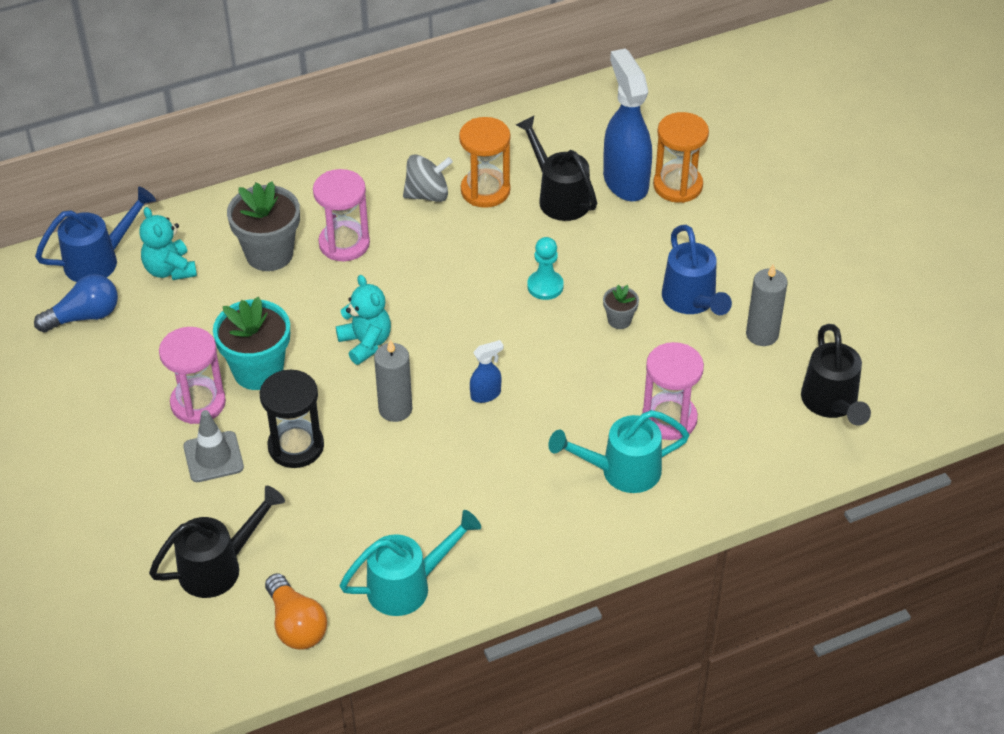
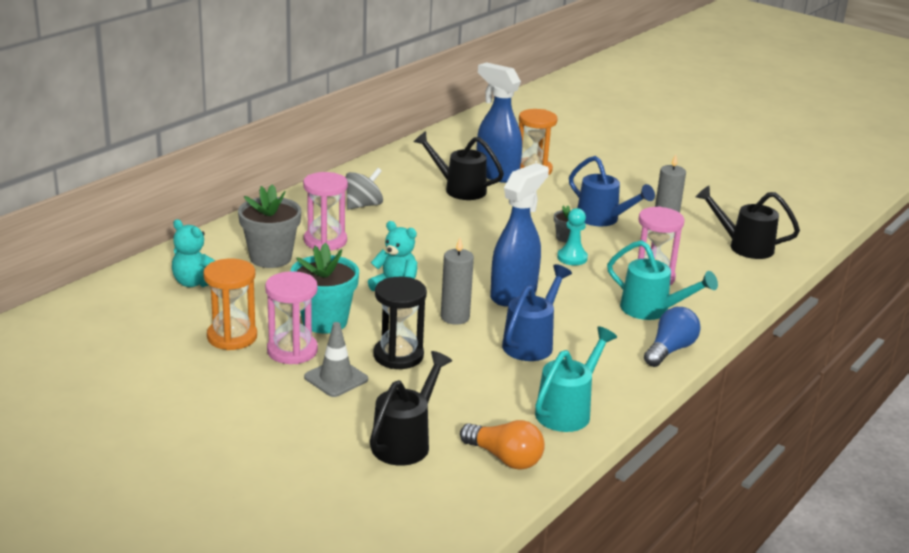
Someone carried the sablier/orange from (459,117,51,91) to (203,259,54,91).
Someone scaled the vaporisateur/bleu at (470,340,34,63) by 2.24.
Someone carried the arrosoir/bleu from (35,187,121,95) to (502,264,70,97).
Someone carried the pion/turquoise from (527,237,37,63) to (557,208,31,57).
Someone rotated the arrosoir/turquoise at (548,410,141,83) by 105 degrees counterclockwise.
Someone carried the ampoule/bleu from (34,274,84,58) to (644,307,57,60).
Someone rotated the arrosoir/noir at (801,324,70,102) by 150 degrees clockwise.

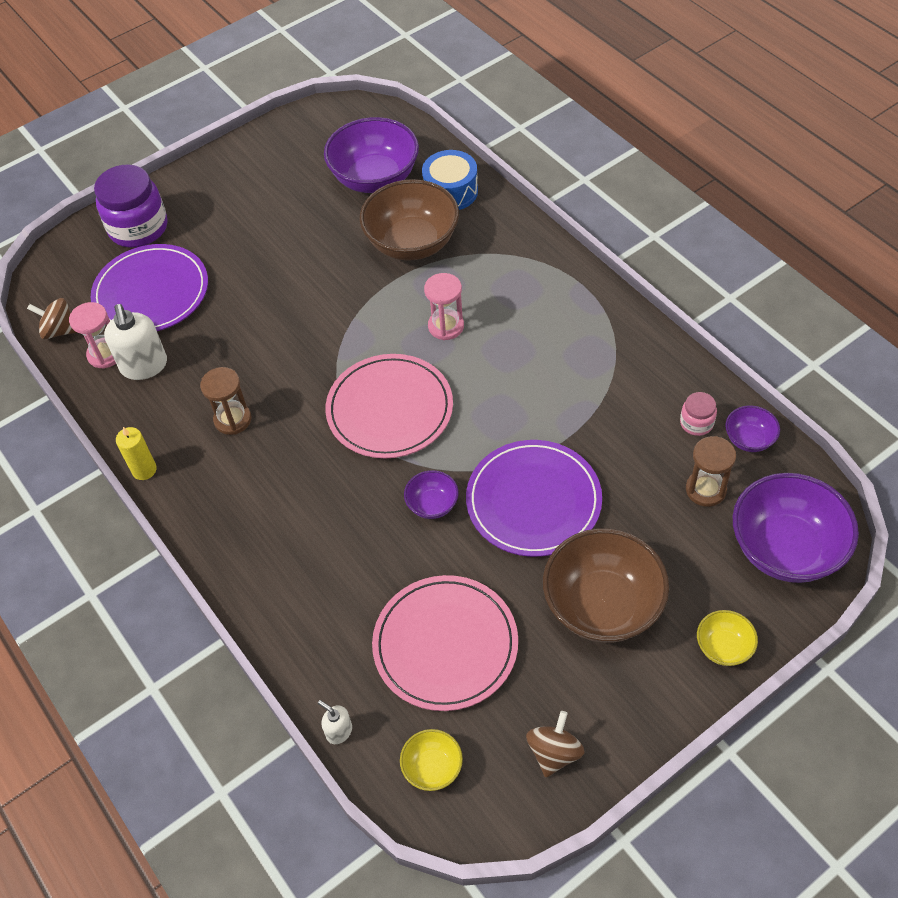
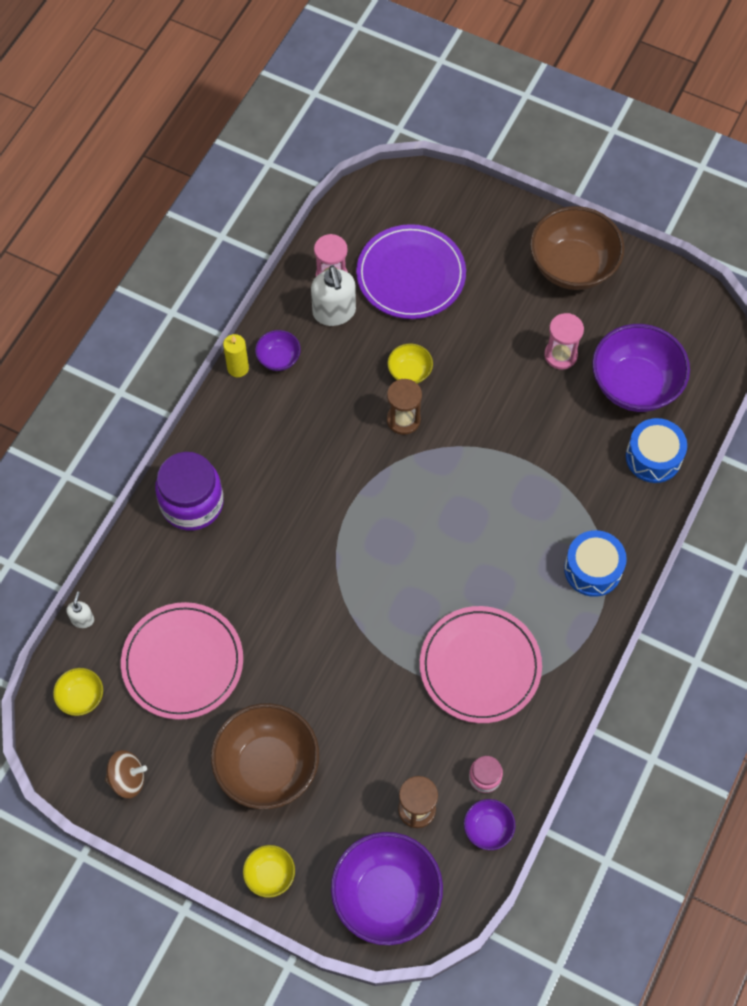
Someone carried the bocal/violet from (94,164,73,84) to (155,452,69,79).
Someone carried the bol/violet from (404,470,55,49) to (255,330,46,41).
Someone rotated the distributeur de savon/blanc at (104,304,63,76) by 60 degrees counterclockwise.
Someone put down the bol/jaune at (387,343,46,41).
Someone carried the sablier/marron from (200,367,51,68) to (387,379,35,56).
Someone carried the assiette/rose from (325,354,128,104) to (420,606,122,117).
Someone carried the bol/marron from (360,179,99,82) to (530,206,94,84).
Someone carried the sablier/rose from (424,273,40,67) to (544,313,40,57).
Someone put down the tambour/bleu at (564,530,63,67).
Someone took away the toupie/marron at (27,298,50,42).
Someone took away the assiette/violet at (466,440,136,117).

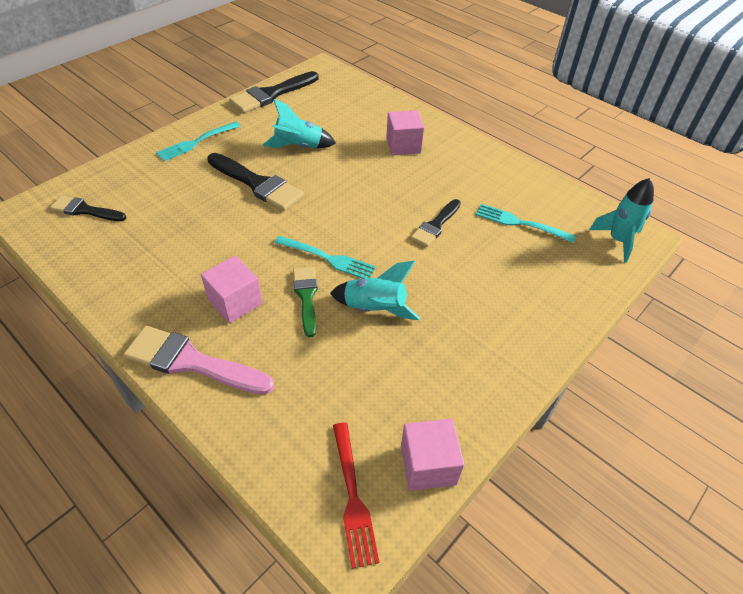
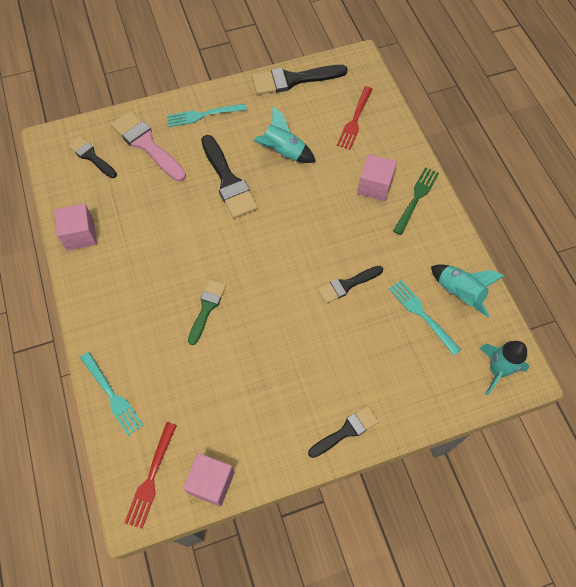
Someone carried the cube/rose from (201,256,62,67) to (54,204,43,47).
Someone carried the fourchette/turquoise from (274,236,102,43) to (80,352,63,84).
Someone carried the pinceau/rose from (124,326,150,69) to (111,111,75,70).
Someone put down the pinceau/noir at (308,406,71,52).
Someone put down the fourchette/rouge at (337,86,36,64).
Someone put down the fourchette/vert at (393,167,46,68).
Someone carried the fusée/turquoise from (330,261,90,59) to (431,264,74,53).

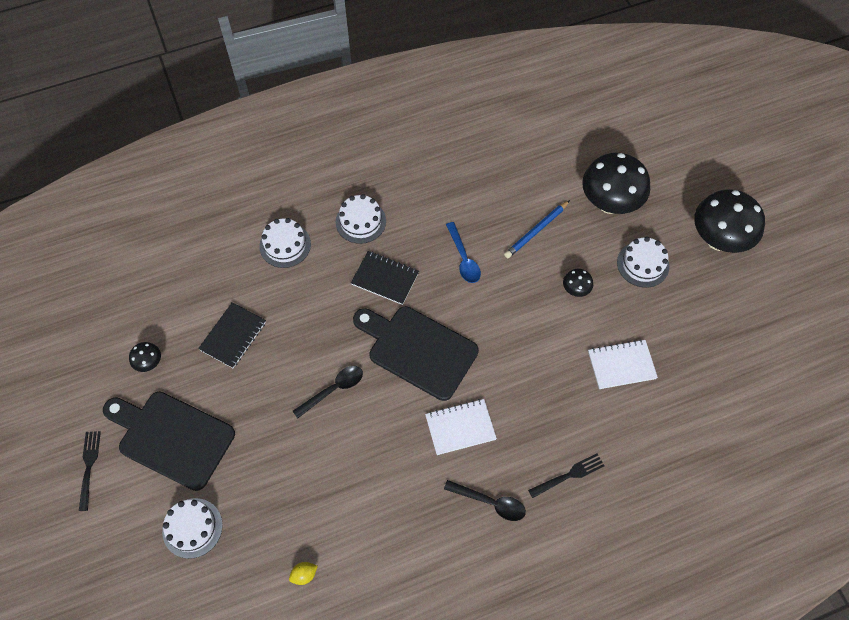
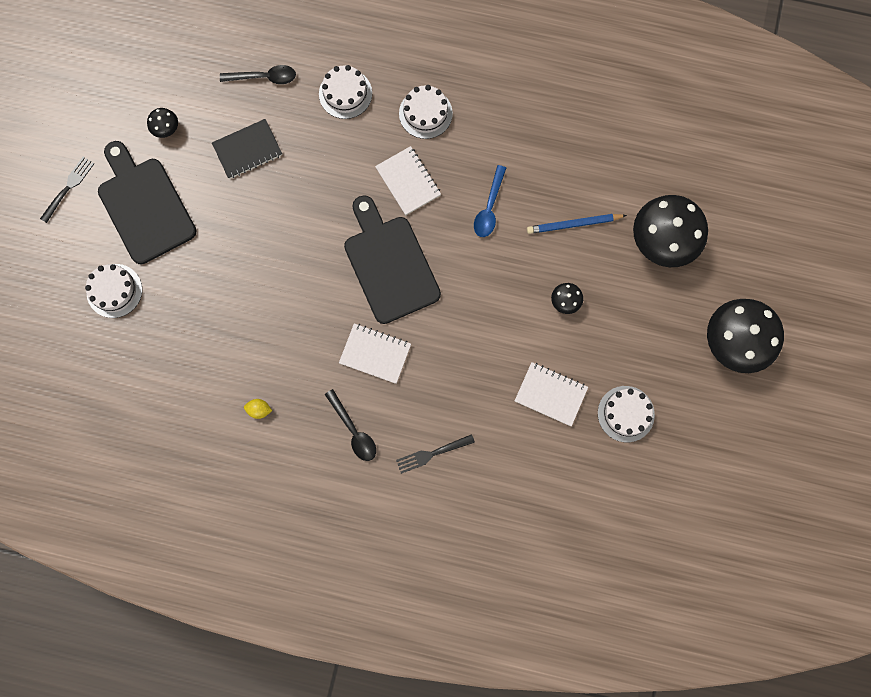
Someone carried the cuillère/noir from (293,366,70,52) to (220,65,76,19).
Someone carried the citron/jaune from (289,562,29,23) to (244,399,28,20).
Someone repainted the carnet/noir at (351,251,68,54), which became the carnet/blanc at (375,146,66,69).
Someone rotated the fourchette/noir at (528,454,76,44) by 150 degrees clockwise.
Someone carried the gâteau/blanc from (617,237,52,51) to (598,386,57,56).

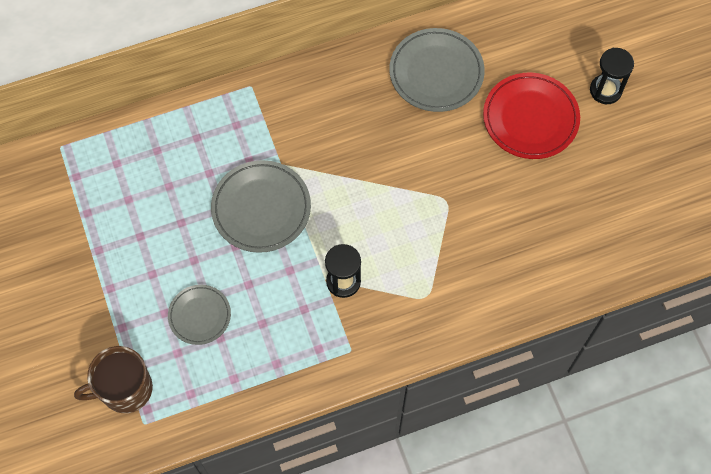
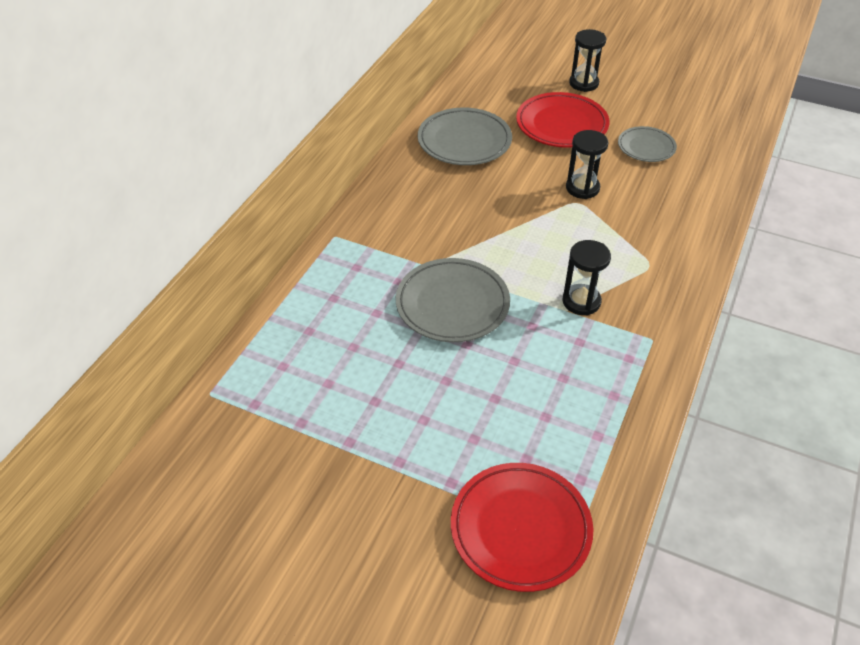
Someone swapped the tasse/marron at (74,346,79,67) for the assiette/rouge at (451,463,142,129).
Someone put down the sablier/noir at (566,130,42,69).
Someone carried the assiette/gris from (168,285,63,60) to (618,126,59,36).

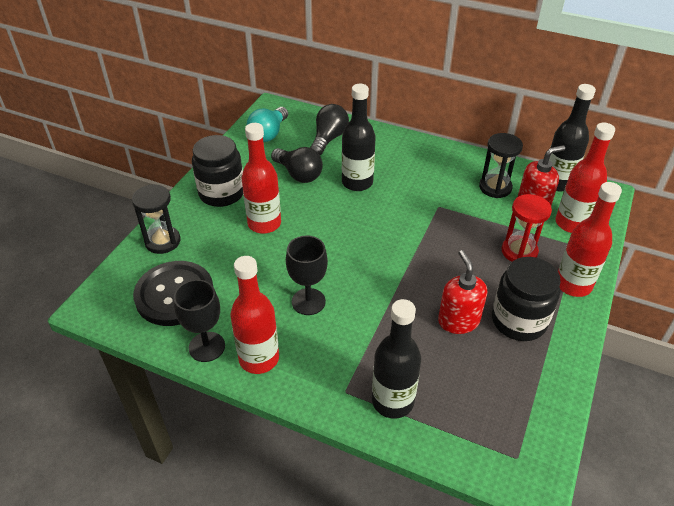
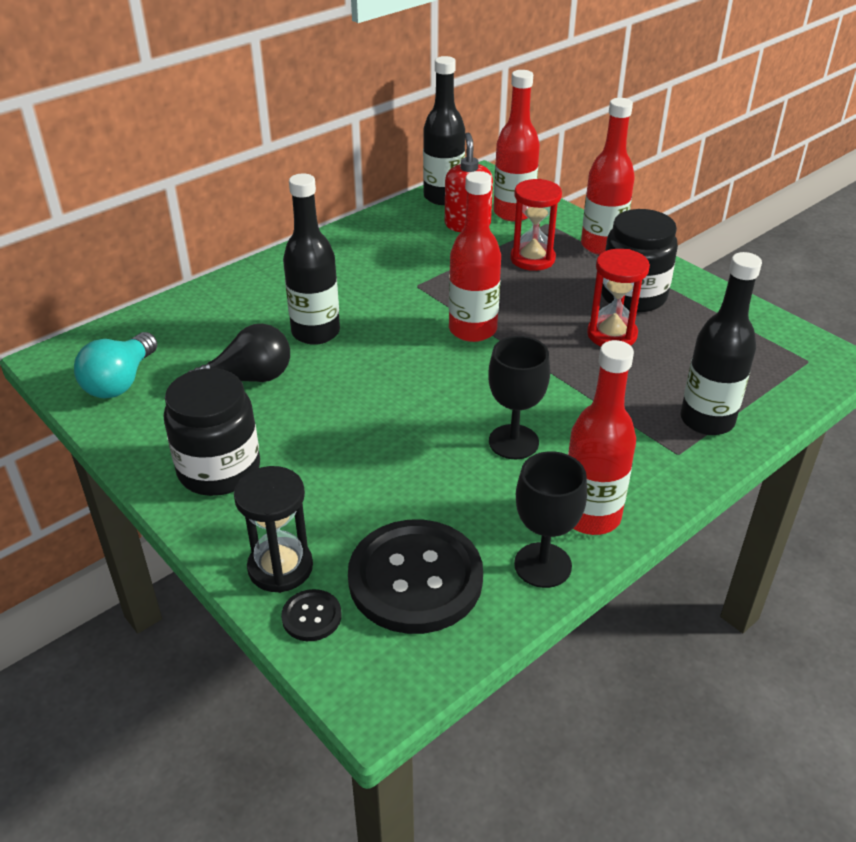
Someone rotated the ampoule/turquoise at (247,107,41,35) by 60 degrees clockwise.
Someone put down the bouton/noir at (281,589,61,52).
Someone carried the bouteille/rouge from (242,123,39,111) to (449,171,52,171).
Someone swapped the distributeur de savon/rouge at (438,250,49,84) for the sablier/rouge at (587,249,63,97).
Someone took away the ampoule/noir at (310,104,39,51).
Someone took away the sablier/noir at (479,133,44,65).

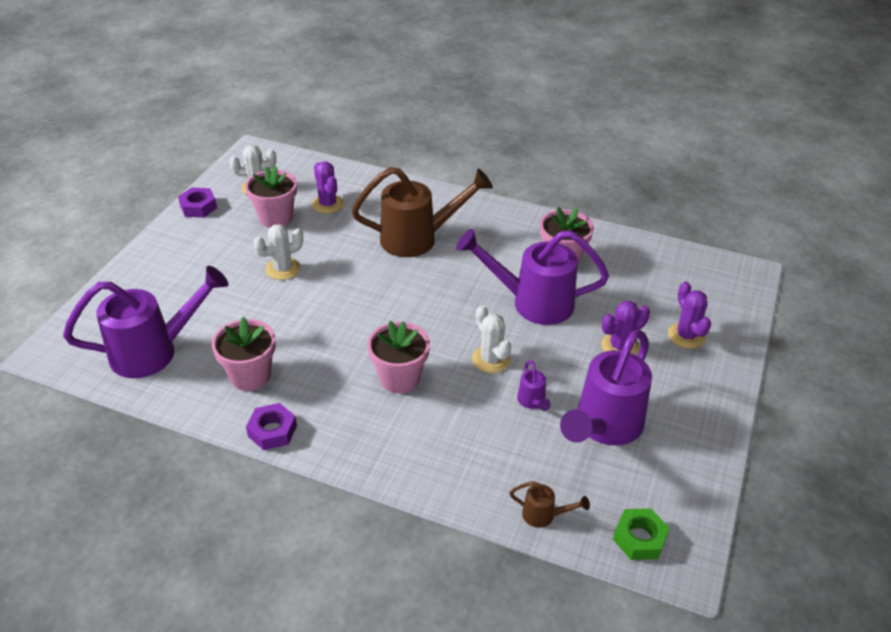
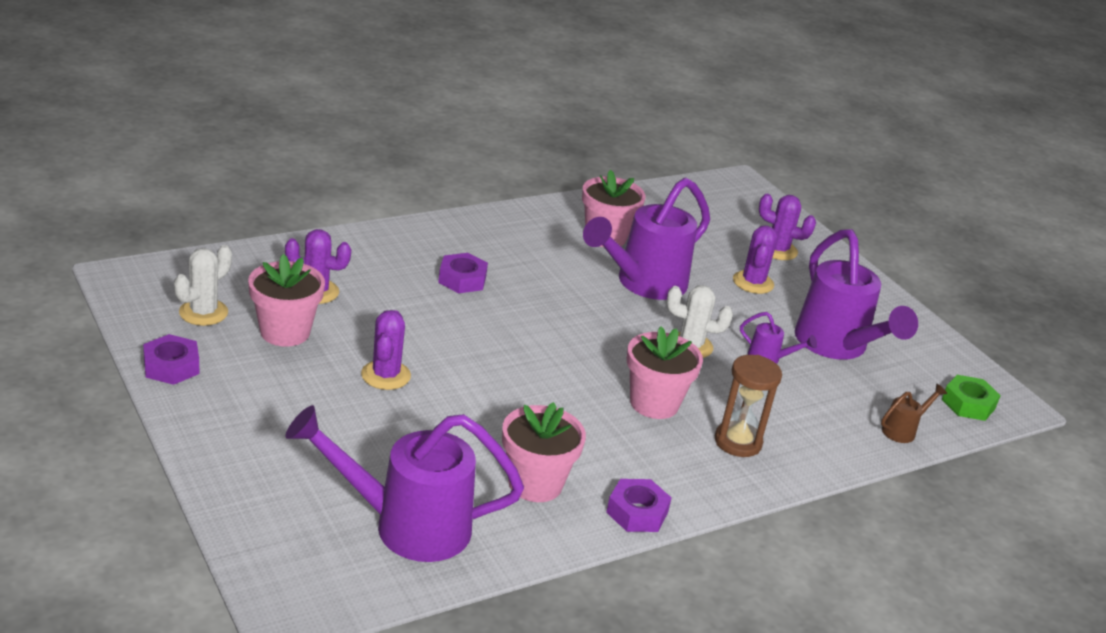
Someone rotated the arrosoir/violet at (63,266,166,112) by 105 degrees counterclockwise.
Someone repainted the cactus/blanc at (254,224,49,56), which became the cactus/violet at (361,310,50,80).
Someone swapped the arrosoir/marron at (351,167,142,90) for the écrou/violet at (438,253,50,40).
Someone put down the sablier/marron at (715,355,67,102).

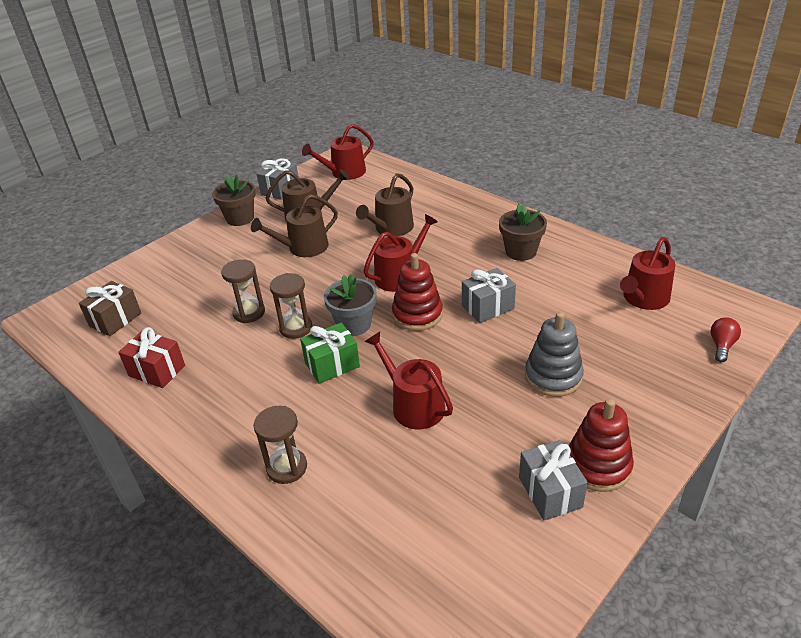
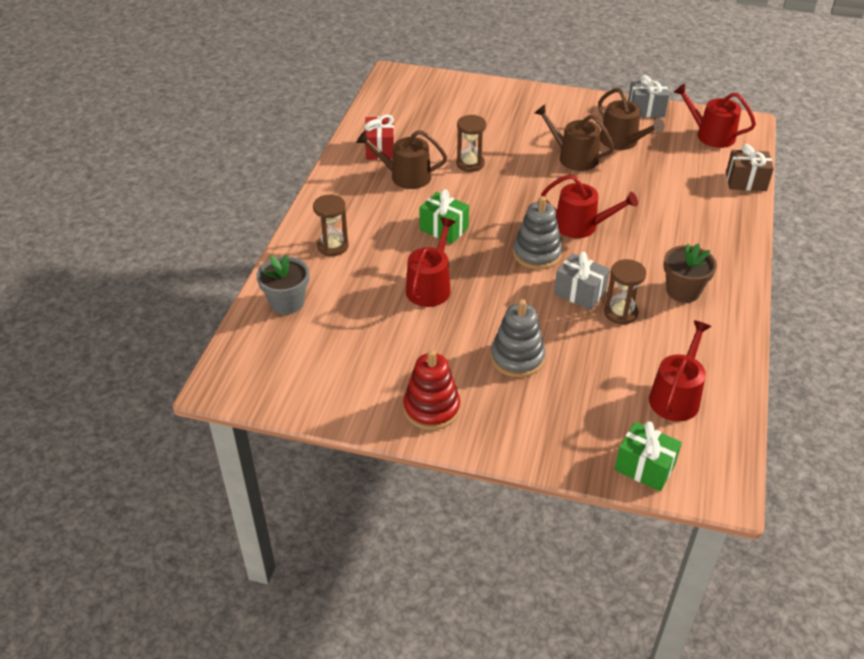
Someone carried the pot de fleurs/gris from (324,275,53,61) to (257,255,52,60).
Someone carried the arrosoir/marron from (356,173,58,63) to (356,130,91,59).
Someone repainted the jouet à empiler/rouge at (392,253,51,78), which became the jouet à empiler/gris at (513,196,49,73).
Someone carried the sablier/marron from (270,273,42,66) to (604,259,42,66).
Someone swapped the ampoule/rouge at (711,317,30,45) for the cadeau/vert at (614,422,68,69).
Someone rotated the arrosoir/rouge at (620,237,55,73) by 105 degrees clockwise.
Someone carried the cadeau/marron from (79,281,62,55) to (726,144,48,47).
Someone took away the pot de fleurs/marron at (212,175,44,51).
Someone took away the cadeau/gris at (519,440,69,80).

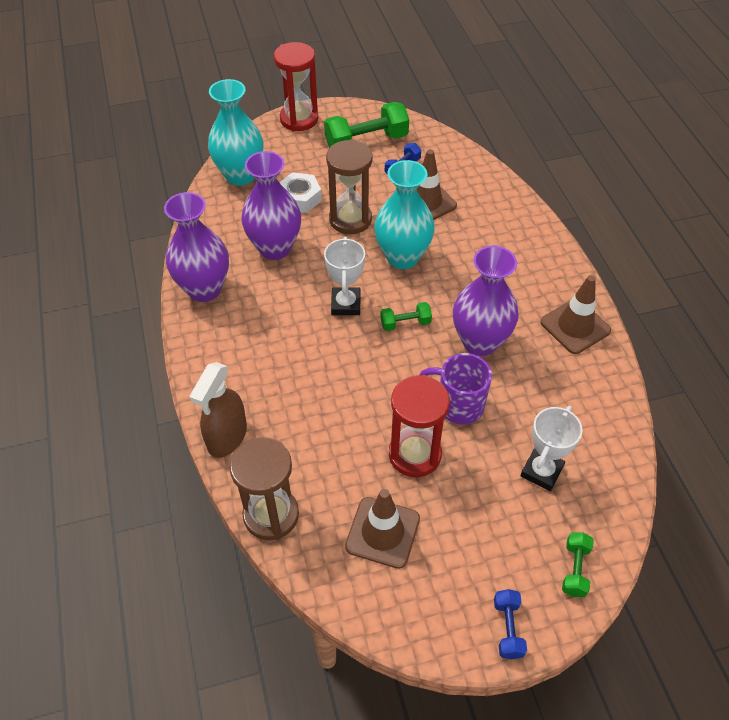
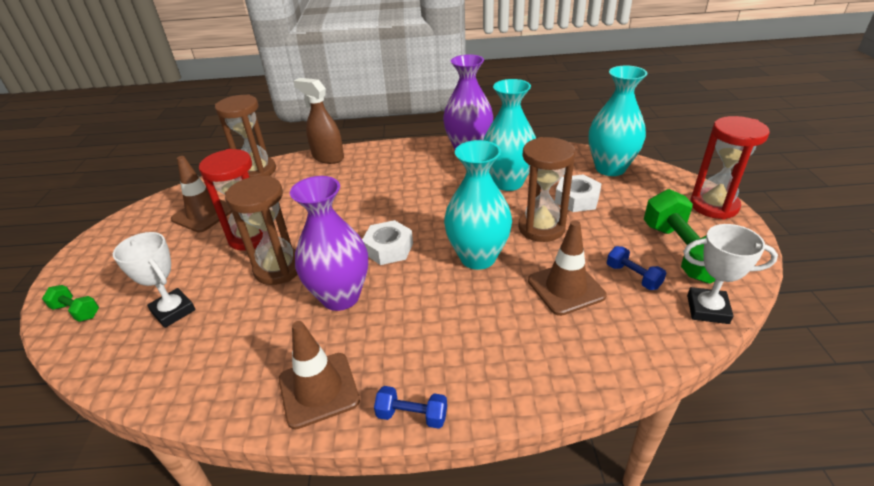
Someone swapped the tasse/violet at (420,353,72,71) for the sablier/marron at (225,176,73,109).
Someone swapped the haltère/vert at (380,302,52,29) for the écrou/blanc at (362,220,51,45).
Someone carried the haltère/bleu from (494,589,33,70) to (374,386,73,43).
Someone repainted the vase/violet at (241,151,60,109), which became the vase/turquoise at (484,79,52,112).
Someone carried the trophée/blanc from (324,237,41,78) to (683,224,95,100).

